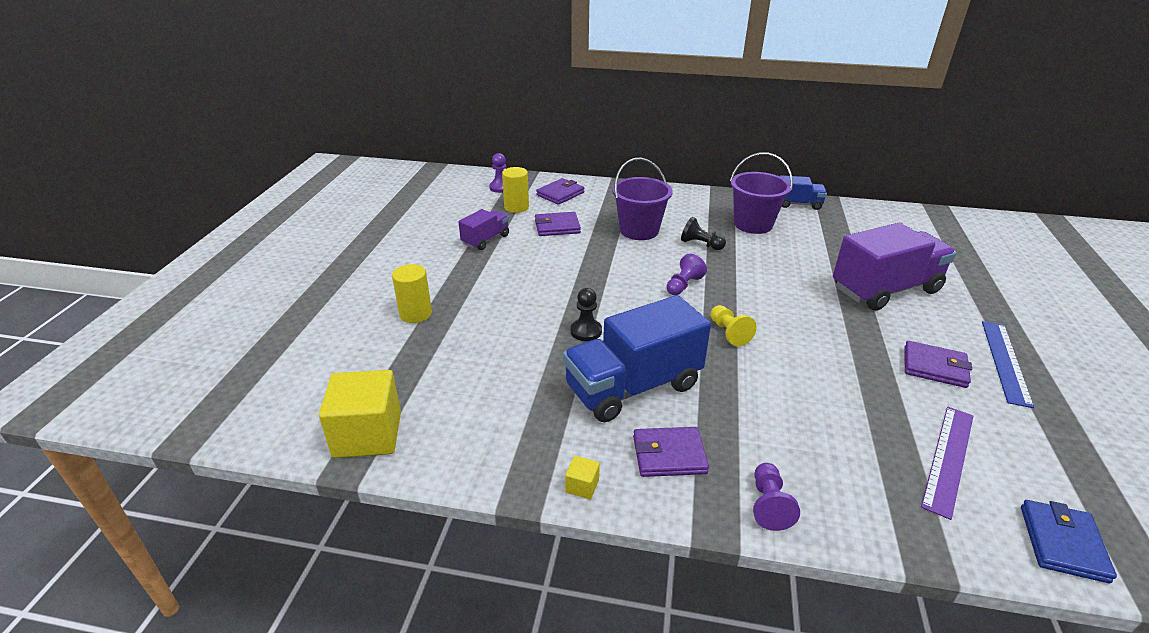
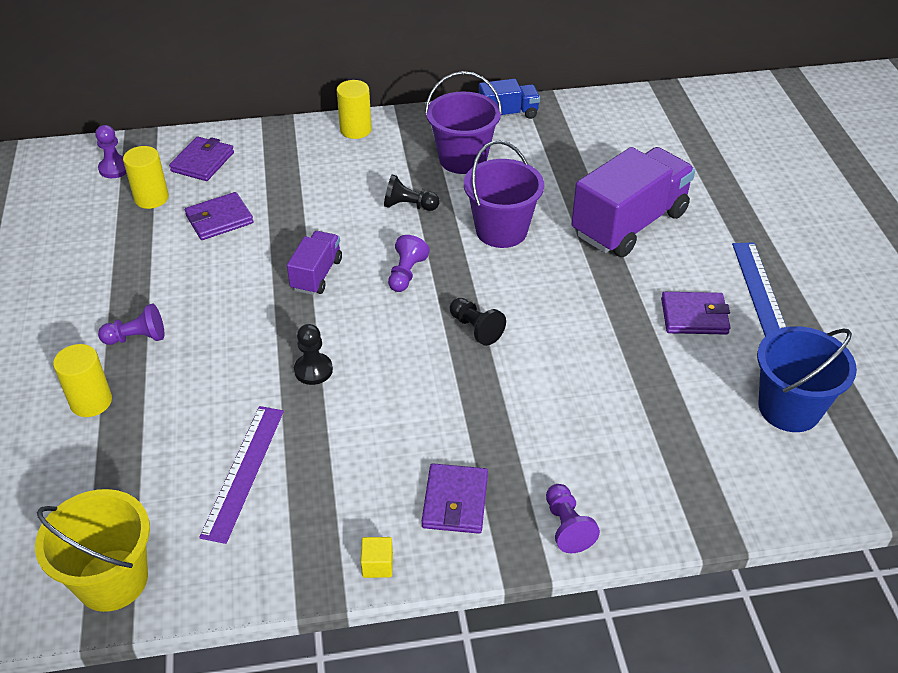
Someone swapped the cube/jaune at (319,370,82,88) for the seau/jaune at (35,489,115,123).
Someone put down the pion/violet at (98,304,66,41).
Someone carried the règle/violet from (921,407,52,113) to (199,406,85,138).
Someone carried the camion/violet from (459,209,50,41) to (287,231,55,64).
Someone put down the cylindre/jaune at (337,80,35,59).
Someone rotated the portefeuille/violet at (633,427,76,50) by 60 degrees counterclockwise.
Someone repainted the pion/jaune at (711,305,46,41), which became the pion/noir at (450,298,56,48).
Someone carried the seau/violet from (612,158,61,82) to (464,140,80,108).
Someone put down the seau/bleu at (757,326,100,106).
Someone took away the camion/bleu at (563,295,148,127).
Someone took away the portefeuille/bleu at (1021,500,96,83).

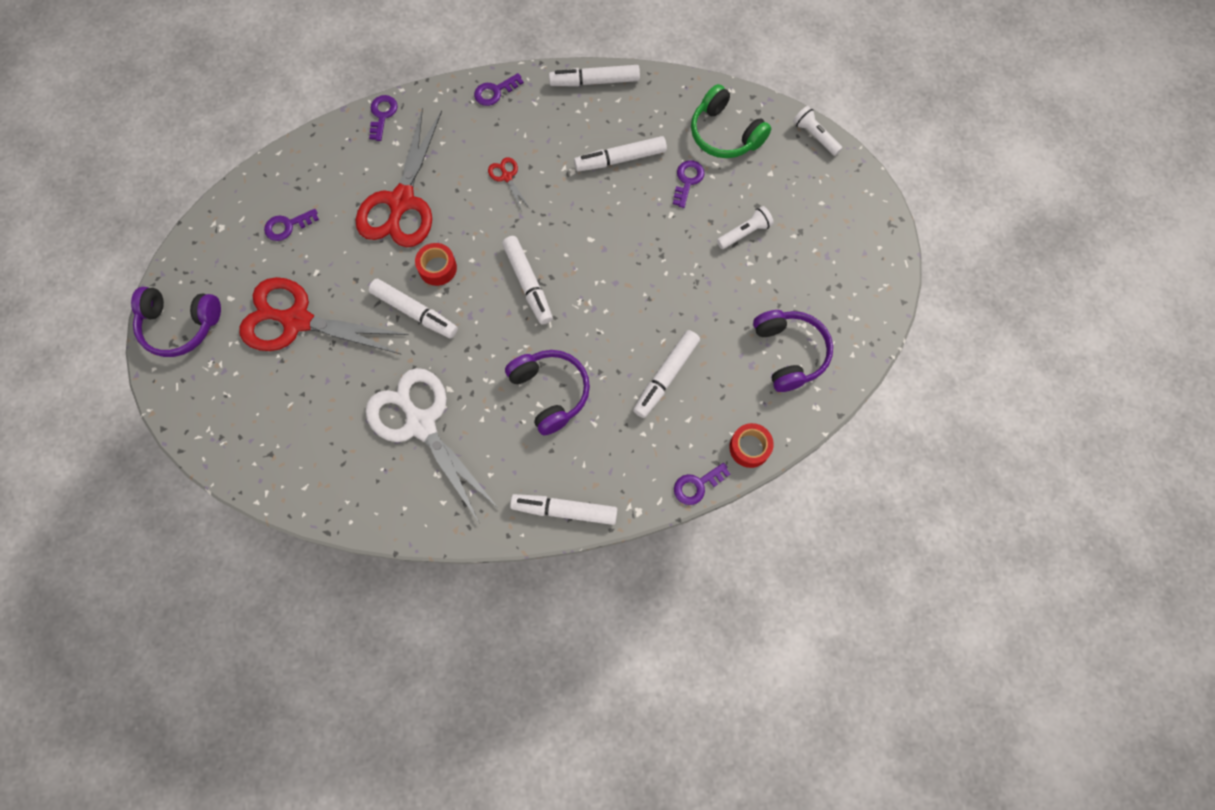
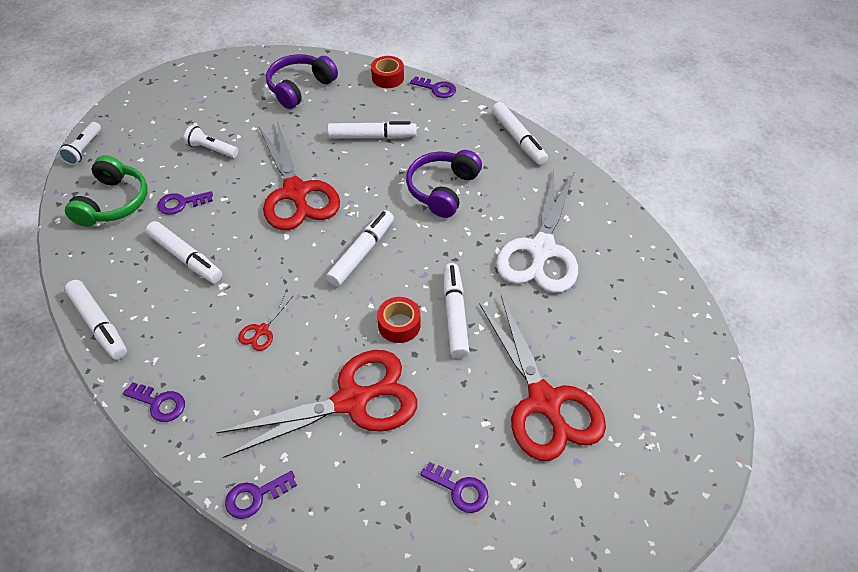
Someone put down the ciseaux/rouge at (258,121,82,109).
Someone took away the casque audio/violet at (131,287,90,70).

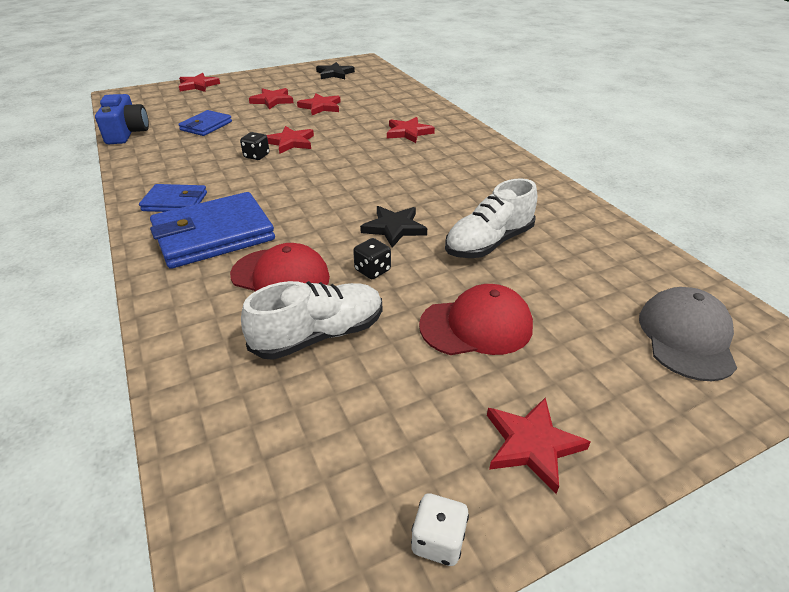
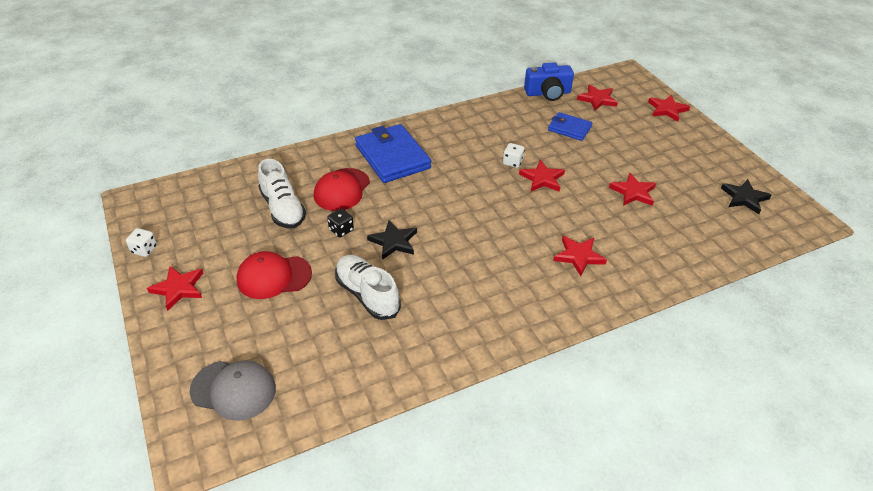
Someone rotated the casquette/rouge at (419,284,114,71) by 90 degrees clockwise.
Someone repainted the dé/noir at (240,132,29,28), which became the dé/blanc at (503,143,22,25).
Someone carried the étoile/rouge from (249,88,44,21) to (577,85,41,26).
Someone took away the portefeuille/bleu at (139,184,68,28).

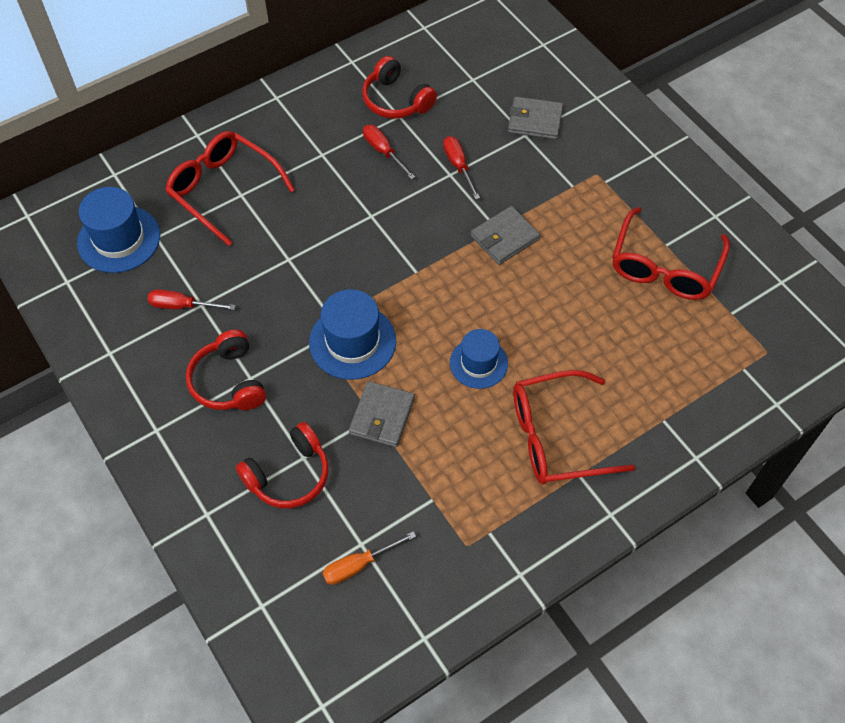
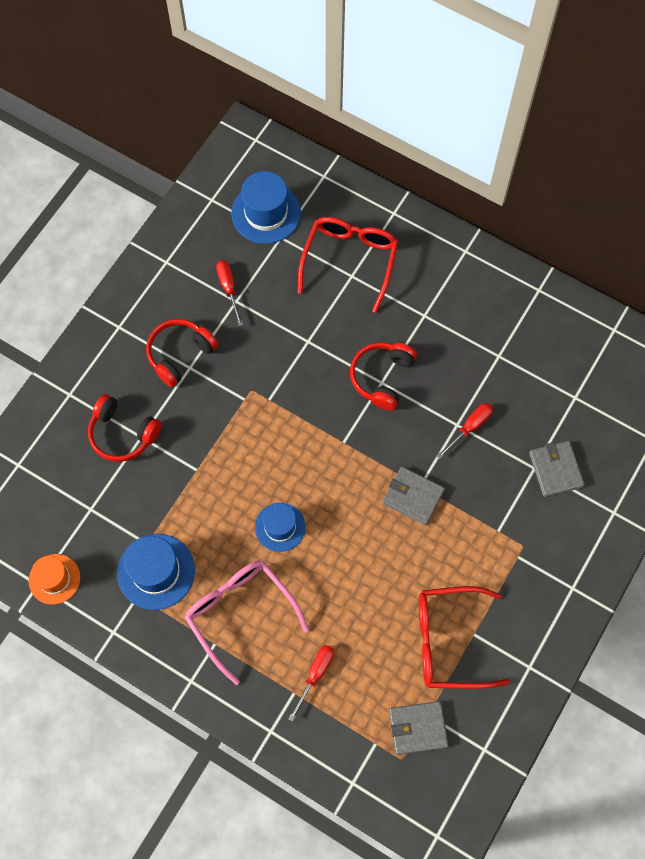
Someone put down the chapeau/orange at (29,554,51,51).
Someone carried the chapeau/bleu from (309,289,87,91) to (117,534,78,76).
Someone repainted the lunettes/rouge at (513,370,122,115), which became the lunettes/rose at (185,560,124,125).
Someone carried the tournevis/rouge from (363,125,52,55) to (288,645,46,77).
Someone carried the casque audio/rouge from (362,56,75,63) to (350,342,67,69).
Someone carried the portefeuille/gris from (349,381,66,66) to (389,701,60,54).
Someone took away the tournevis/orange at (323,531,93,54).

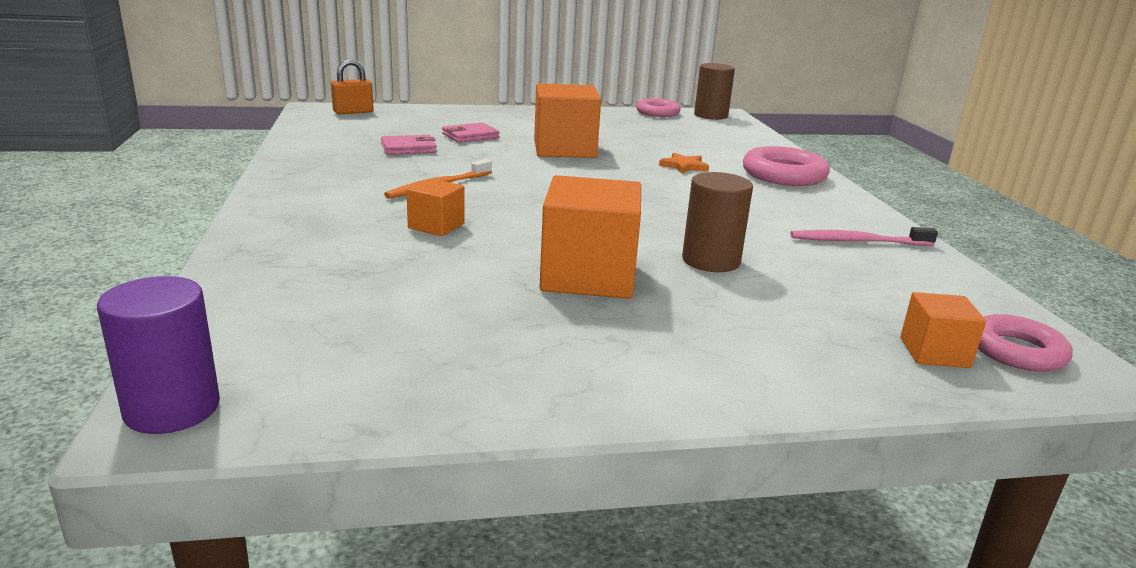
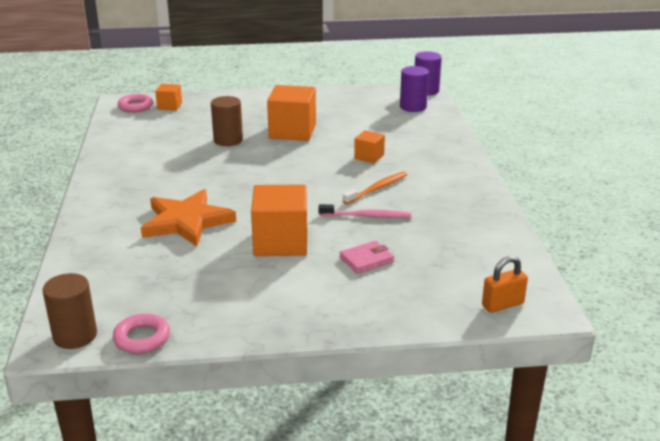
Someone scaled the étoile/orange at (659,153,50,21) by 2.33.
Someone carried the brosse à dents/rose from (790,227,148,19) to (319,204,92,14).
Someone put down the cylindre/violet at (400,66,29,46).
Someone took away the portefeuille/rose at (381,135,56,20).
Someone took away the anneau/rose at (743,146,87,40).

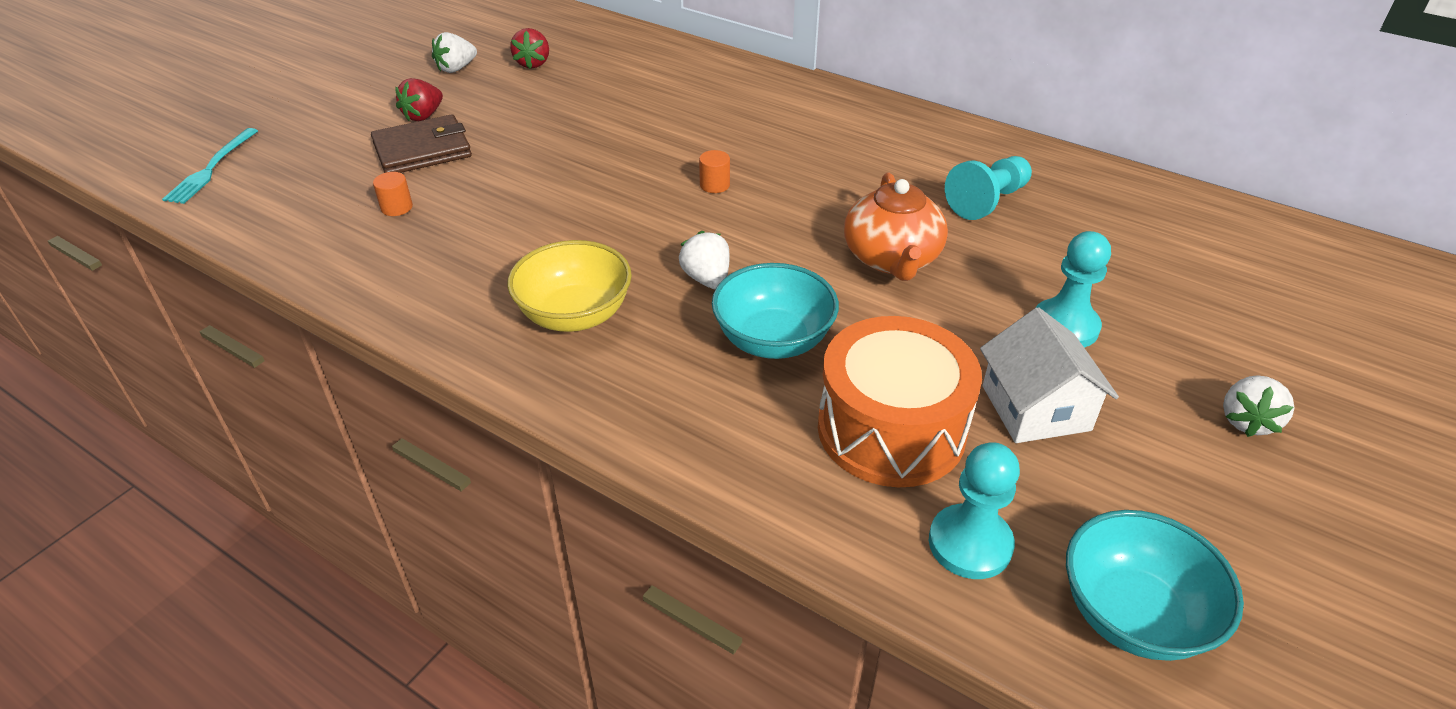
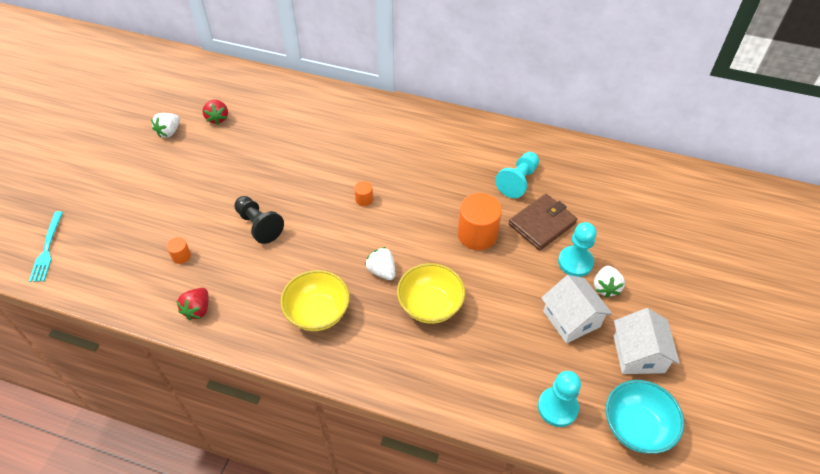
Someone carried the fraise/rouge from (395,78,48,43) to (176,288,32,32).
Someone put down the pion/noir at (234,196,50,48).
Someone repainted the bol/turquoise at (712,263,127,96), which became the bol/jaune at (397,263,68,61).
Someone swapped the théière/orange at (844,172,104,109) for the cylindre/orange at (458,193,44,57).
Someone carried the portefeuille/marron from (371,114,101,59) to (509,194,68,57).
Someone carried the fraise/blanc from (1223,375,71,62) to (594,266,31,32).
Someone put down the maison/blanc at (614,308,66,66).
Someone took away the tambour/orange at (818,316,164,171).

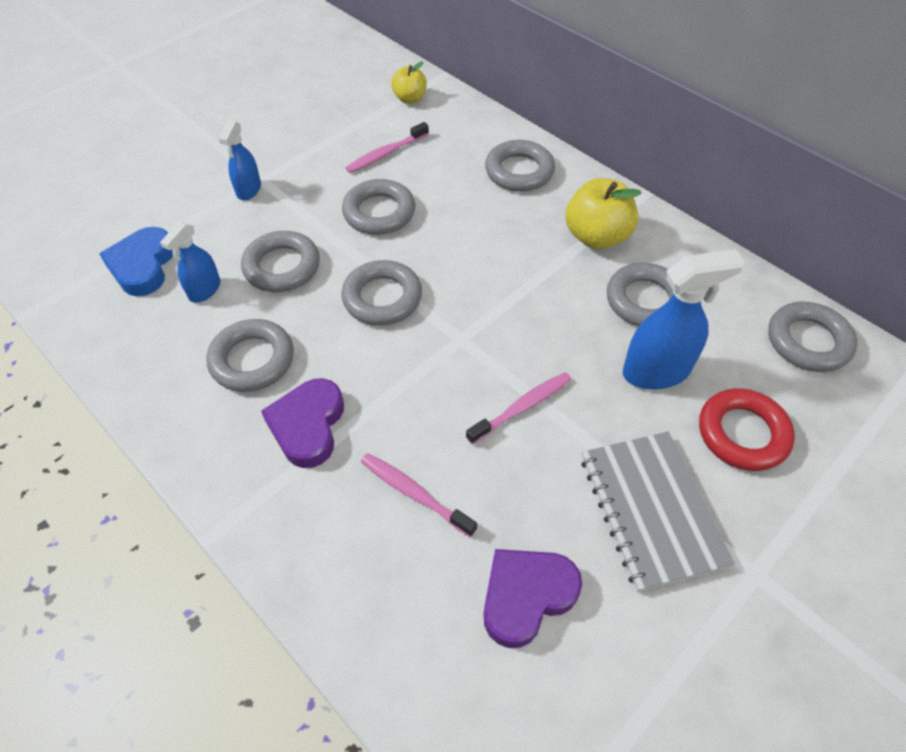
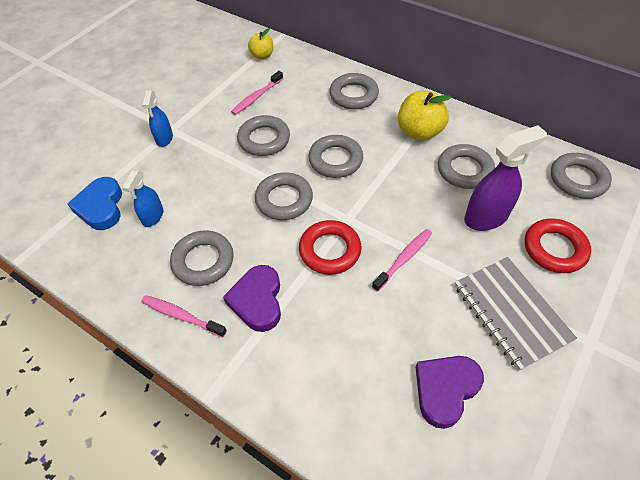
Someone carried the brosse à dents/rose from (361,453,116,84) to (141,295,86,43).
Someone put down the anneau/rouge at (299,220,63,55).
Someone carried the anneau/gris from (241,231,79,61) to (308,135,55,43).
Someone repainted the vaporisateur/bleu at (623,249,122,141), which became the vaporisateur/violet at (464,125,83,106).

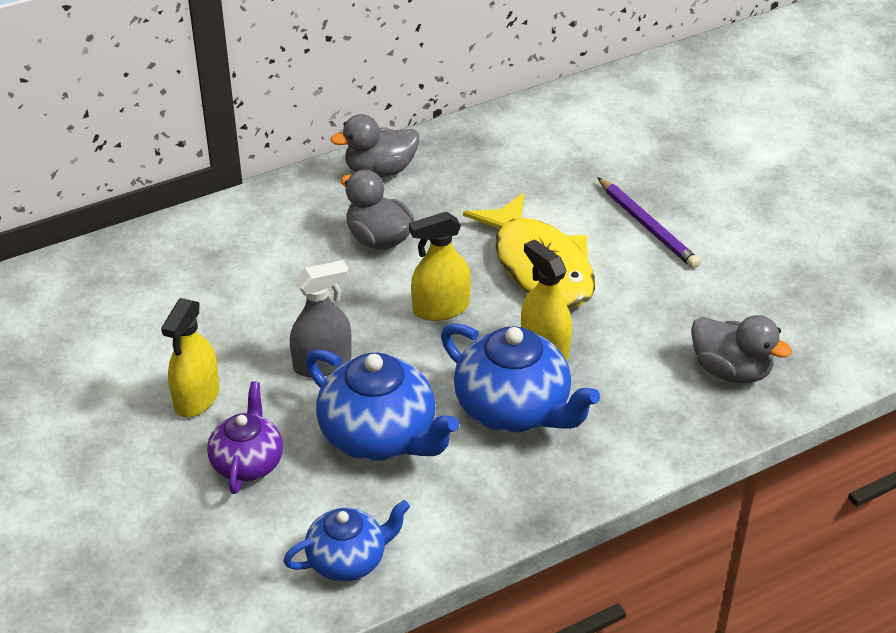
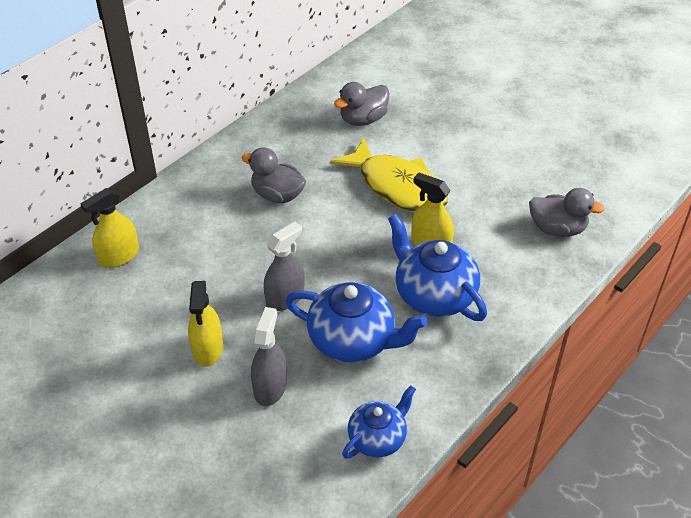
Someone carried the vaporisateur/jaune from (409,212,62,109) to (80,188,59,80).
Someone swapped the théière/violet at (207,381,76,113) for the vaporisateur/gris at (251,307,36,99).
Someone carried the canard/gris from (330,114,89,63) to (334,82,56,44).
Someone rotated the théière/bleu at (441,323,159,110) by 150 degrees counterclockwise.
Someone took away the crayon/violet at (597,177,104,92).

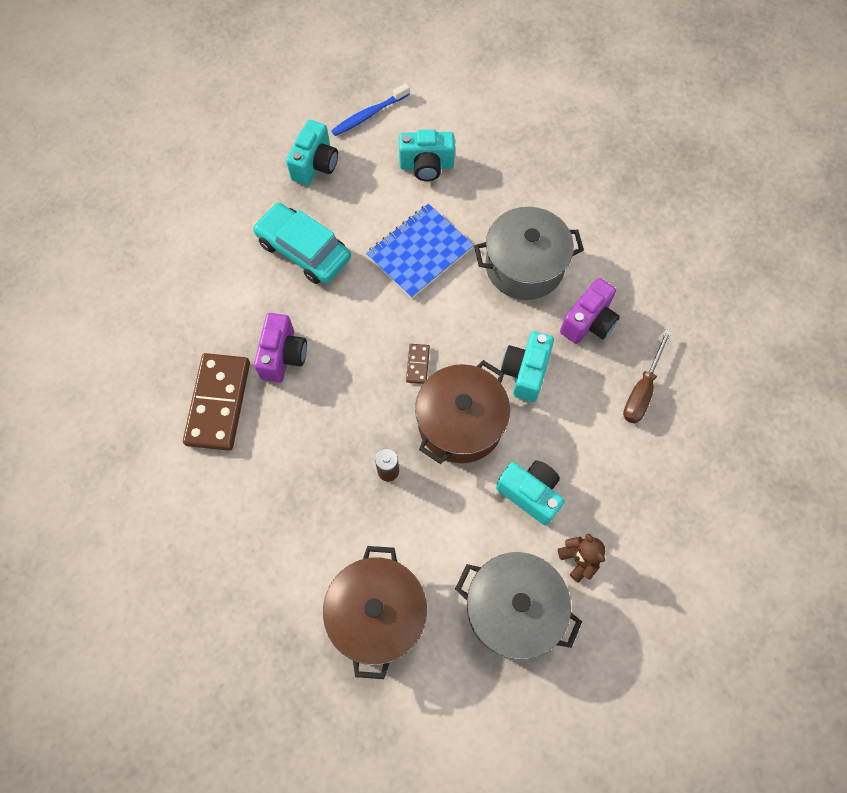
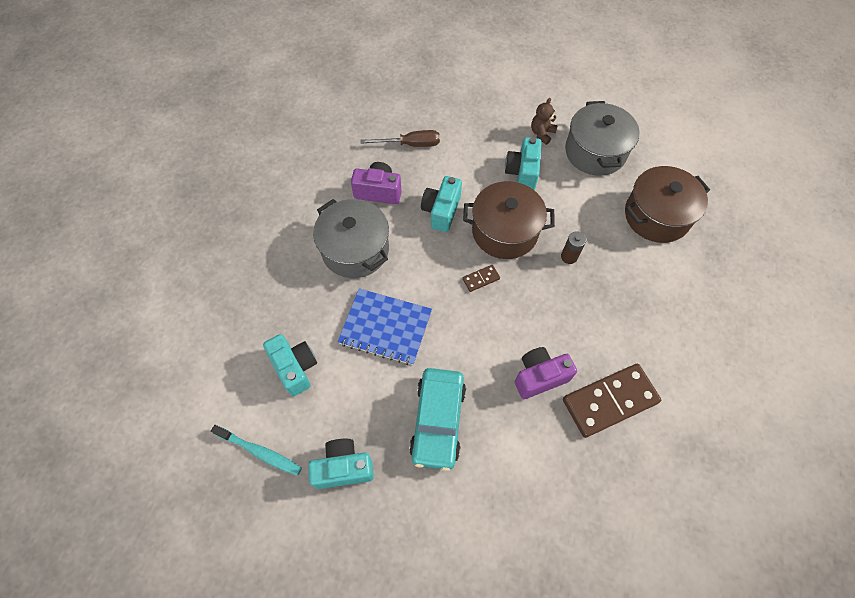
Someone repainted the brosse à dents/bleu at (331,83,79,53), which became the brosse à dents/turquoise at (211,425,91,51).
Someone rotated the appareil photo/turquoise at (501,331,53,71) by 120 degrees clockwise.

